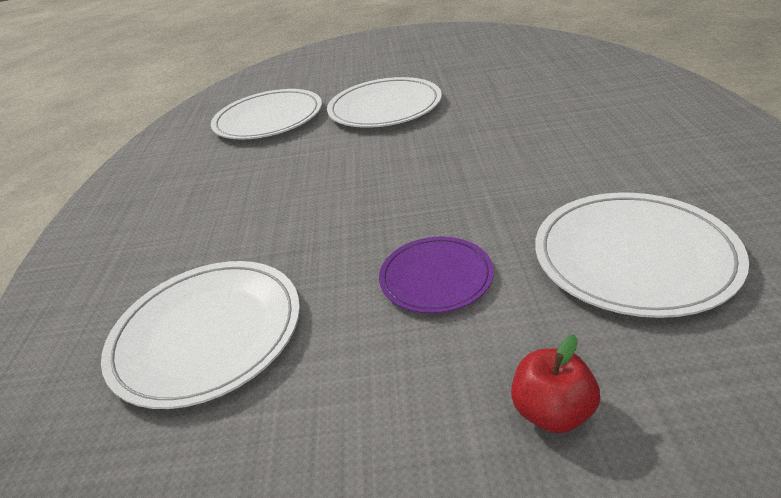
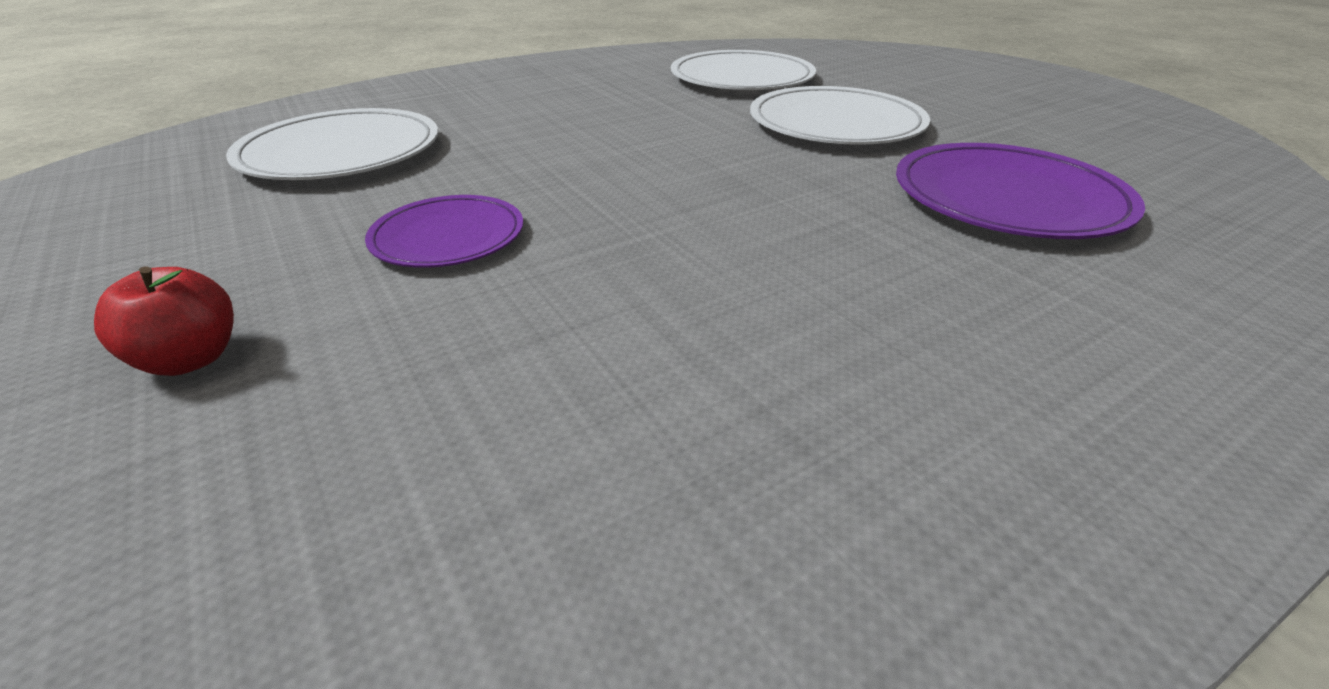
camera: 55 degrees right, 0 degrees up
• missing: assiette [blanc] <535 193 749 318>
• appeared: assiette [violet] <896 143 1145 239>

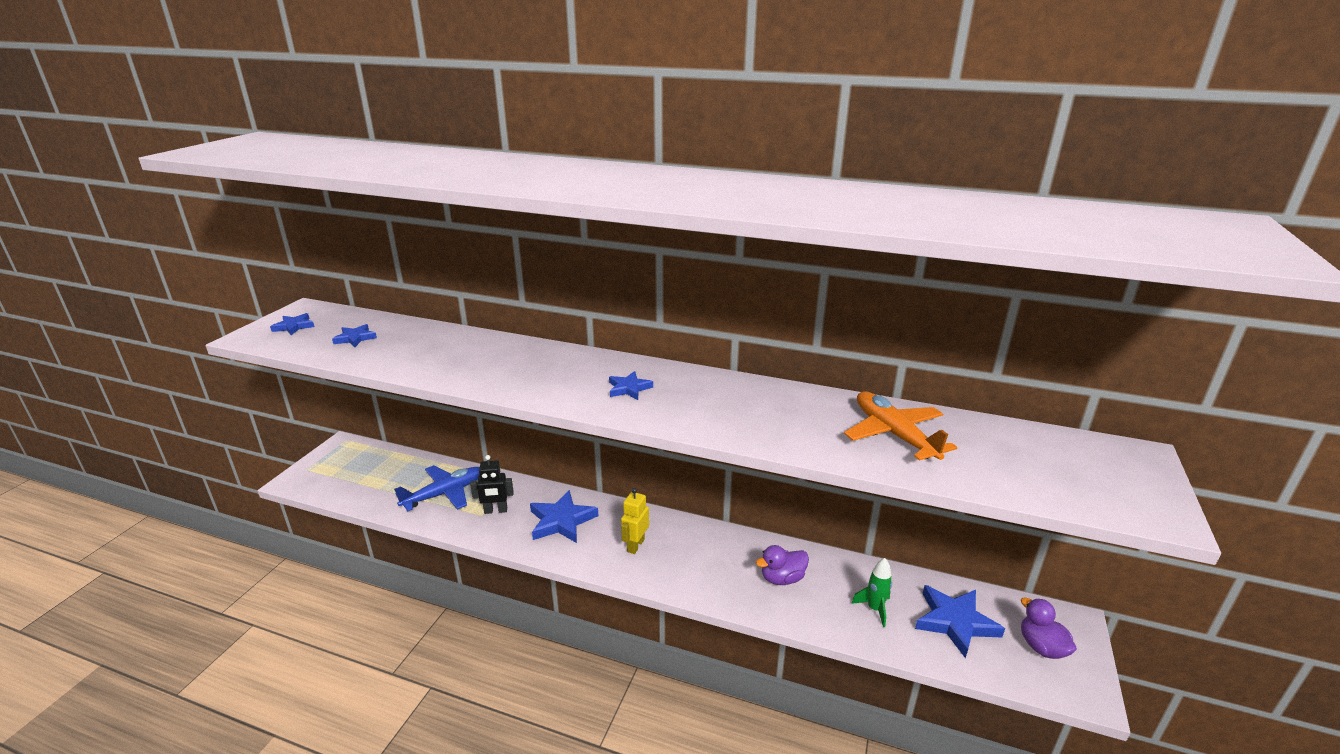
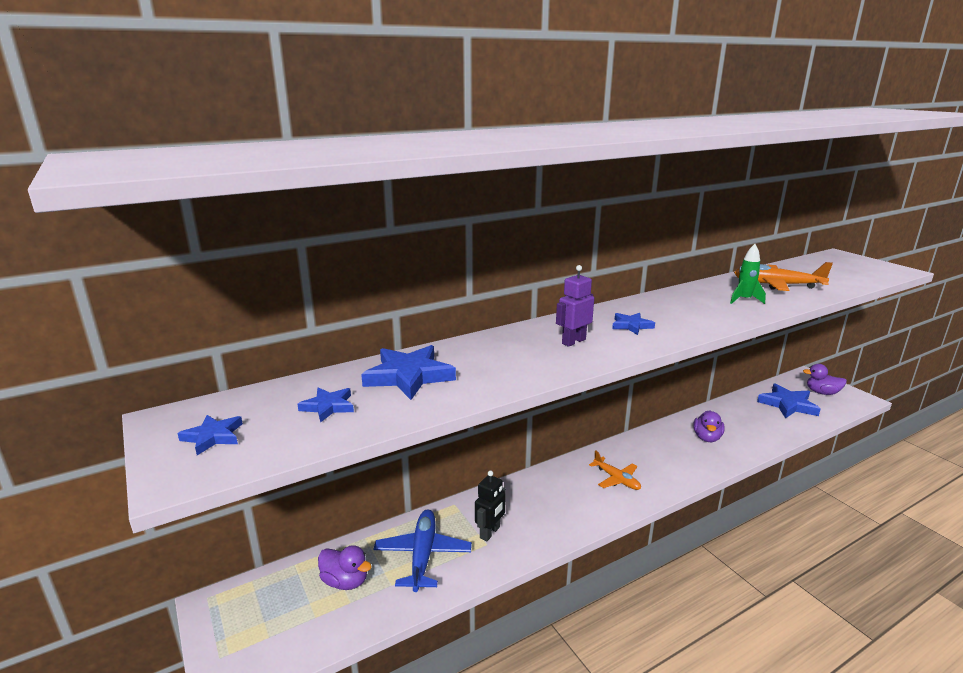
camera: 50 degrees left, 5 degrees down
• exchanged: robot [jaune] <621 488 649 554> to avion [orange] <589 450 641 490>
• relocated: étoile [bleu] <530 490 598 543> to <361 345 456 400>
• relocated: fusée [vert] <851 558 892 627> to <730 244 766 304>
• appeared: robot [violet] <556 265 594 347>
• appeared: canard [violet] <318 545 372 590>

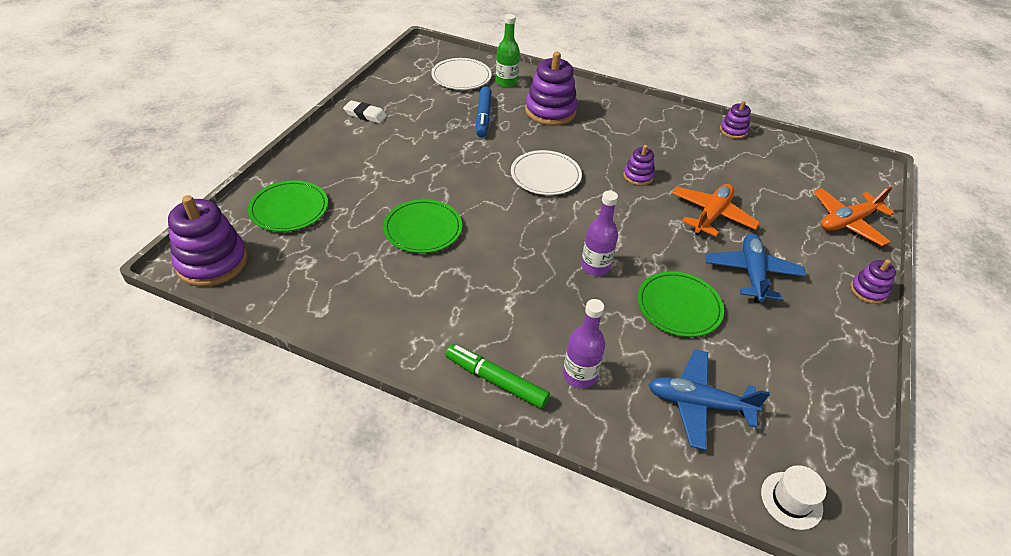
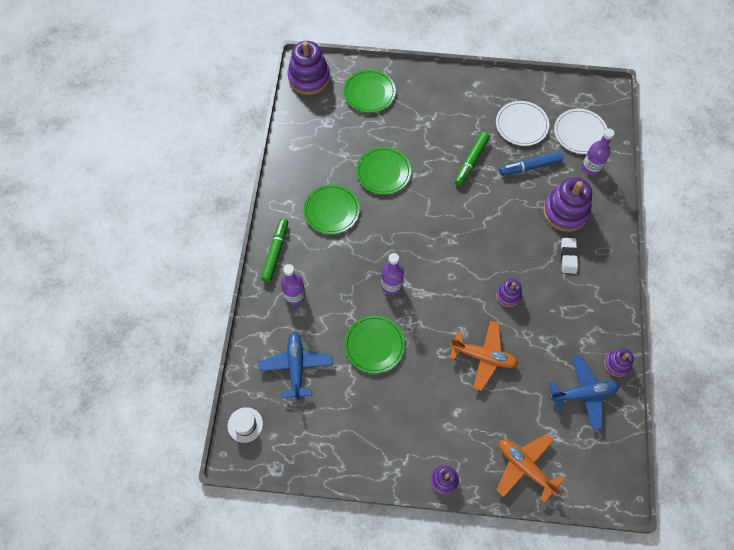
camera: 75 degrees right, 20 degrees up
• colour: bouteille [vert] <496 14 520 88> to bouteille [violet] <582 129 615 176>
• relocated: gomme [blanc] <343 100 387 124> to <561 238 578 274>
• relocated: assiette [blanc] <511 150 582 195> to <496 101 549 146>
• relocated: avion [bleu] <705 233 806 303> to <549 356 619 430>
• appeared: feutre [vert] <455 132 490 186>
• appeared: assiette [vert] <303 184 360 234>

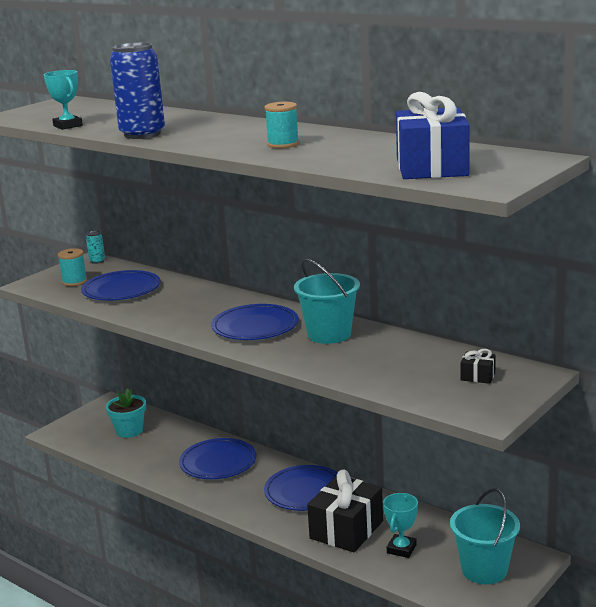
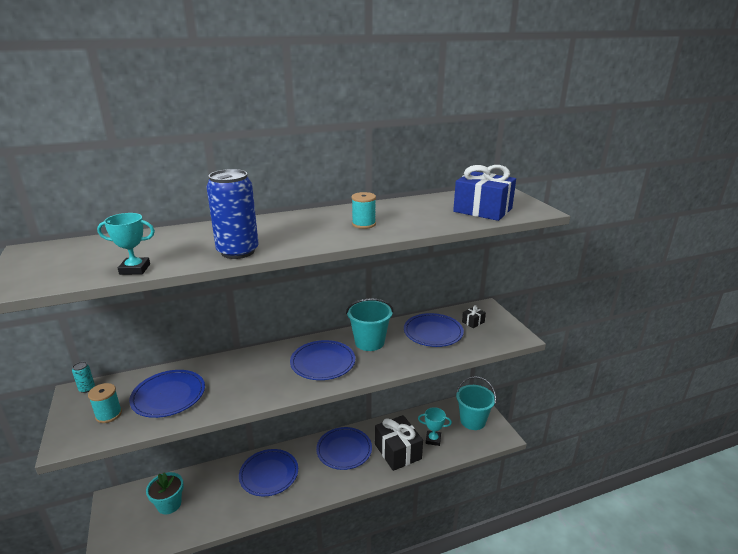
camera: 60 degrees left, 5 degrees up
• spun: trophée [turquoise] <383 493 418 558> = <418 407 452 446> 45 degrees counterclockwise
• appeared: assiette [bleu] <404 313 464 347>

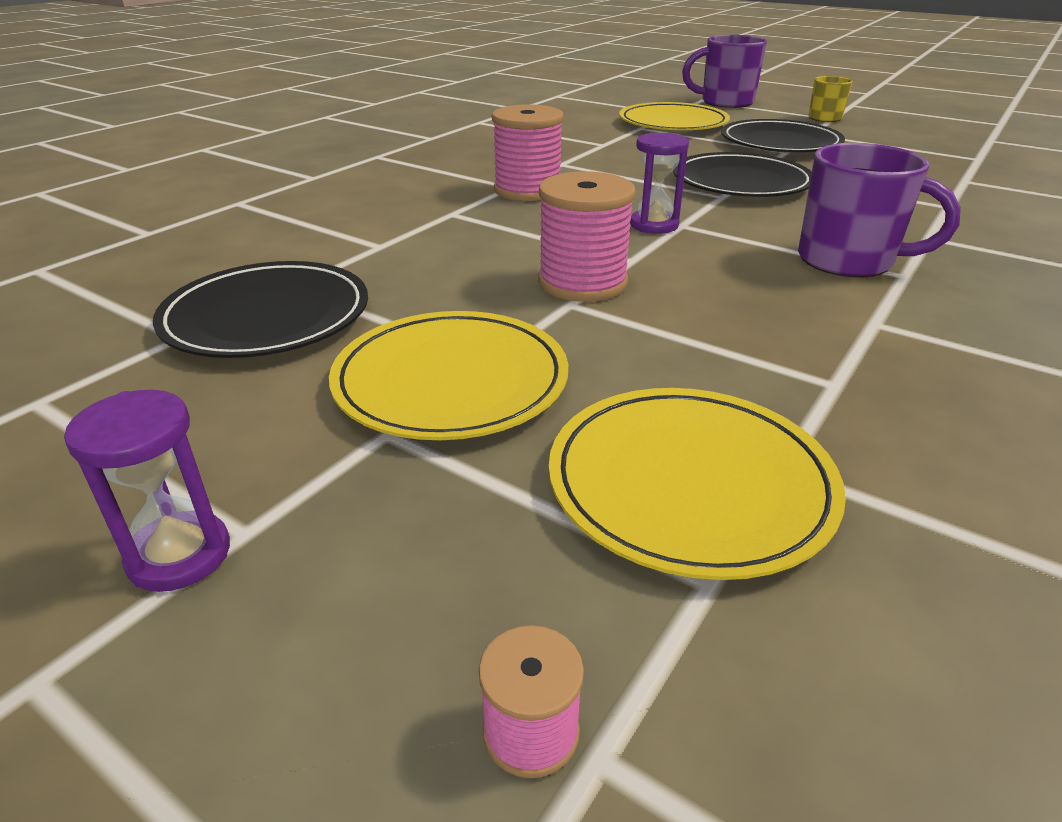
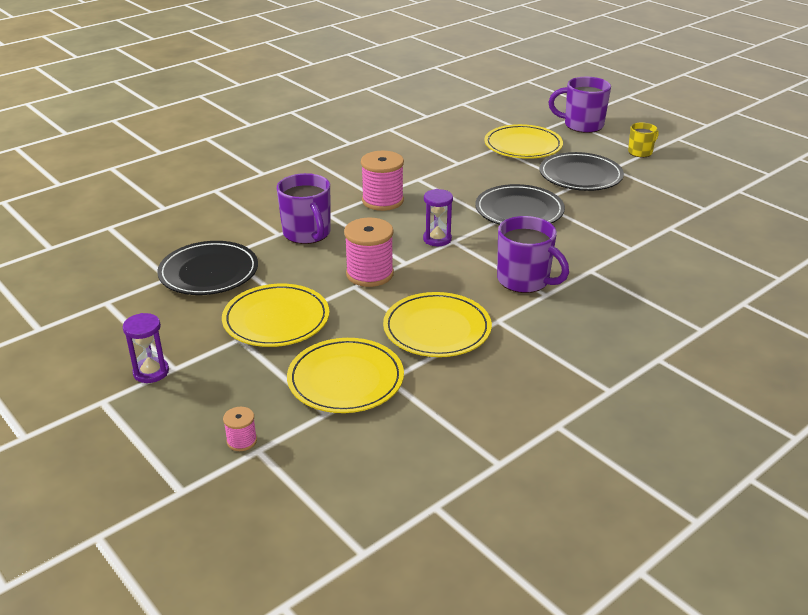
camera: 15 degrees right, 0 degrees up
• appeared: tasse [violet] <277 173 331 244>
• appeared: assiette [jaune] <383 292 492 357>

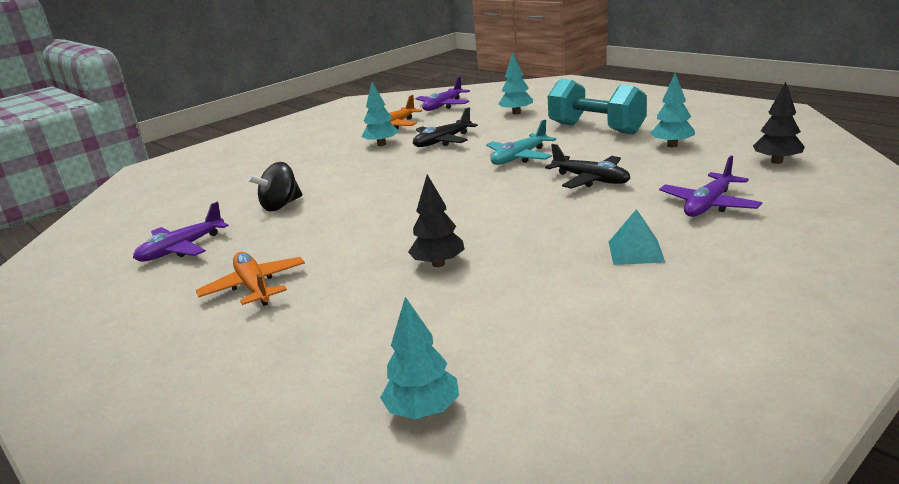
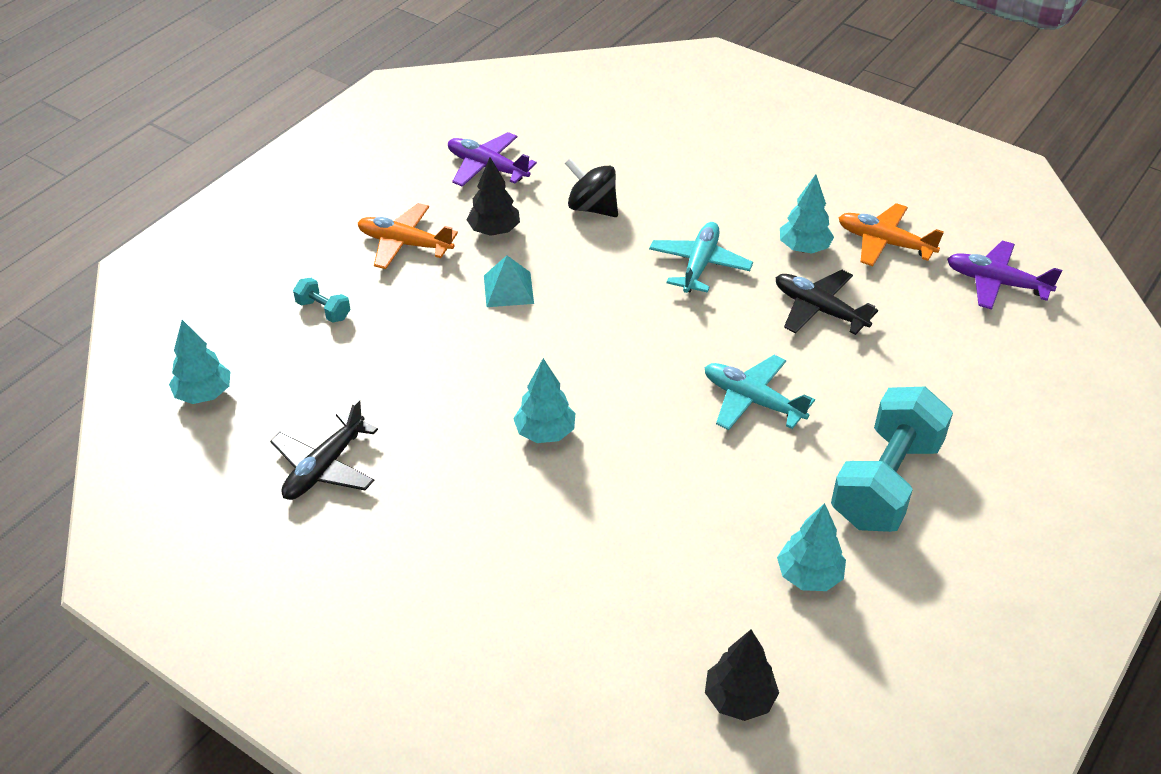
camera: 75 degrees right, 20 degrees up
• relocated: arbre [turquoise] <498 53 533 115> to <513 358 575 443>
• relocated: avion [noir] <545 144 630 189> to <270 399 378 500>
• missing: avion [violet] <659 156 762 217>
• relocated: arbre [noir] <408 174 465 267> to <466 157 520 236>
• relocated: pyramide [turquoise] <609 209 665 265> to <484 255 534 307>
• spun: avion [orange] <196 252 305 306> = <358 203 458 269> 120 degrees counterclockwise
• appeared: avion [turquoise] <649 222 753 293>
• appeared: haltère [turquoise] <293 278 351 323>

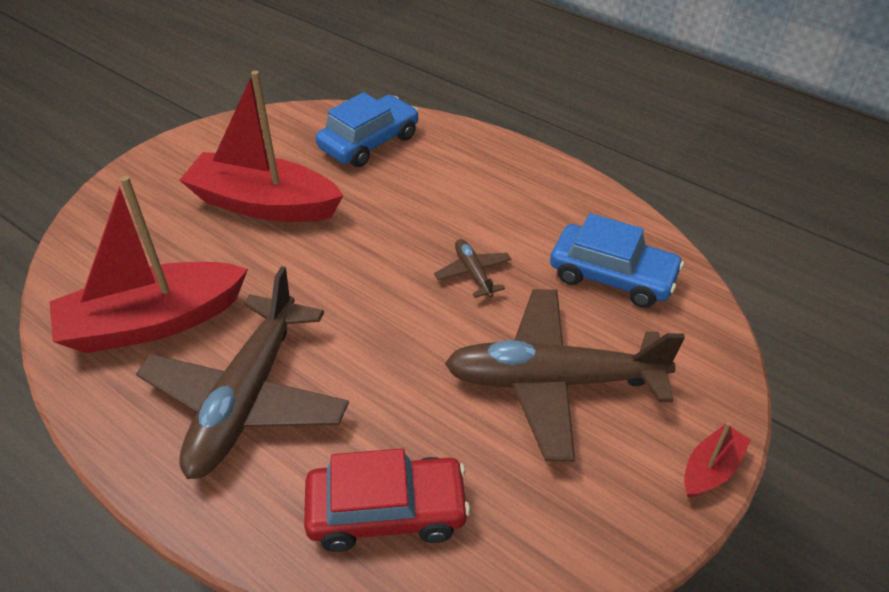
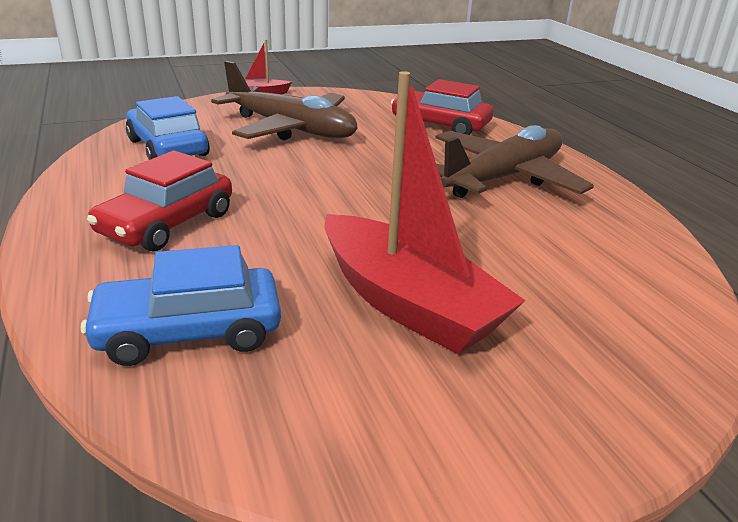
camera: 150 degrees left, 15 degrees down
• missing: bateau [rouge] <49 176 248 353>
• missing: avion [marron] <434 239 512 298>
• appeared: voiture [rouge] <87 150 232 252>

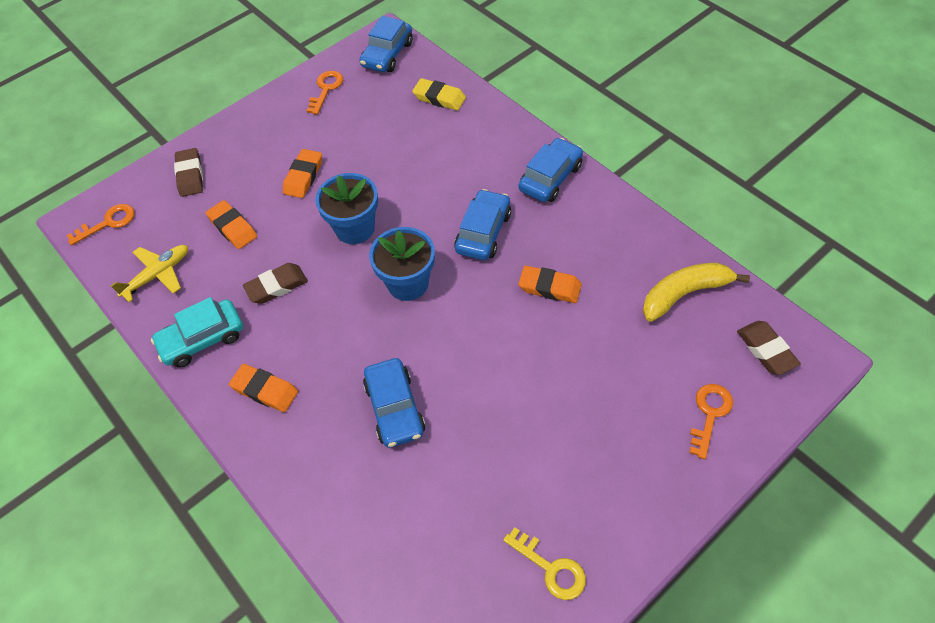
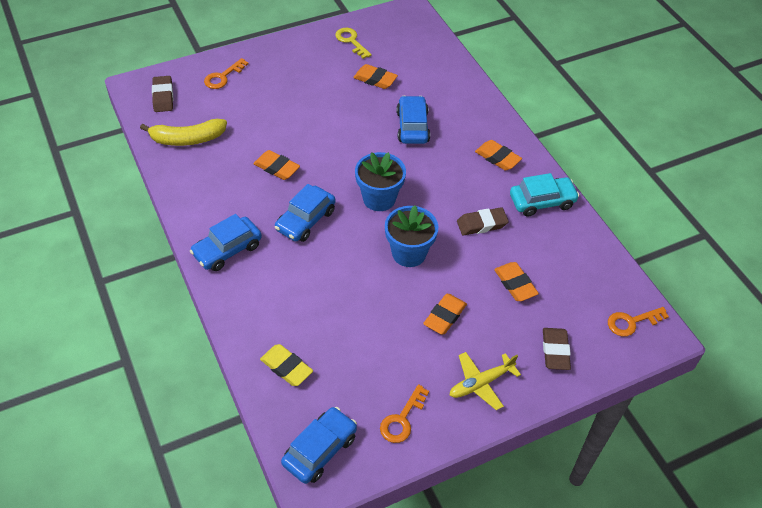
camera: 170 degrees left, 5 degrees down
• relocated: avion [jaune] <111 245 188 302> to <450 352 521 410>
• appeared: gomme [orange] <353 64 398 89>

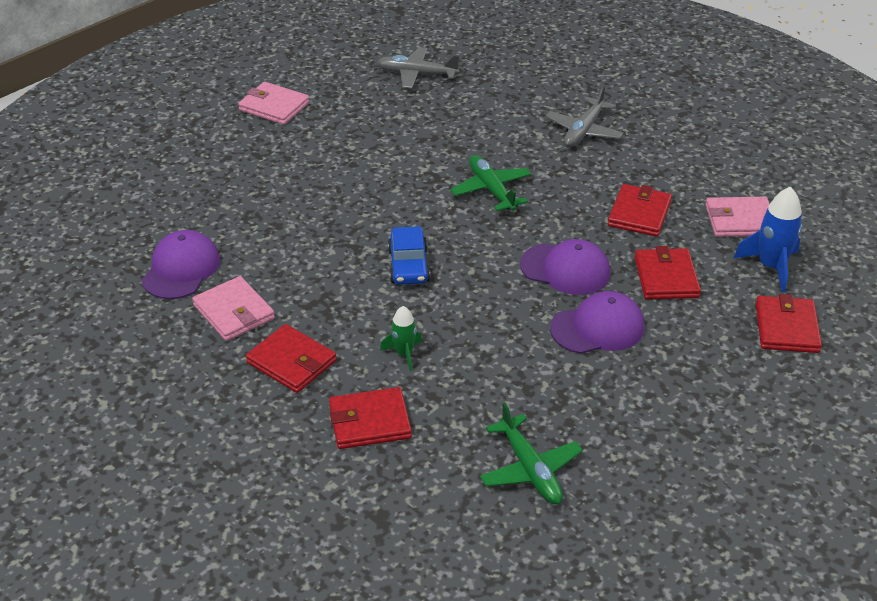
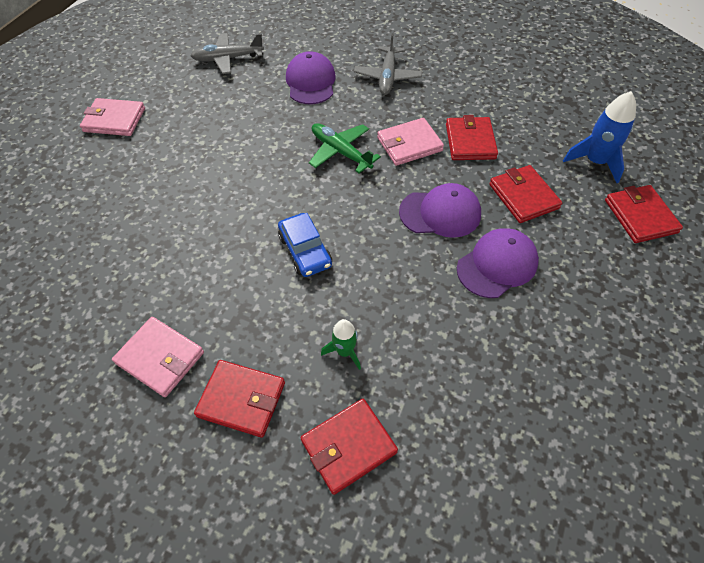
camera: 20 degrees left, 15 degrees up
• relocated: portefeuille [rose] <705 197 769 237> to <377 118 444 166>
• relocated: casquette [violet] <142 230 220 299> to <286 51 336 104>
• missing: avion [vert] <480 402 583 504>

